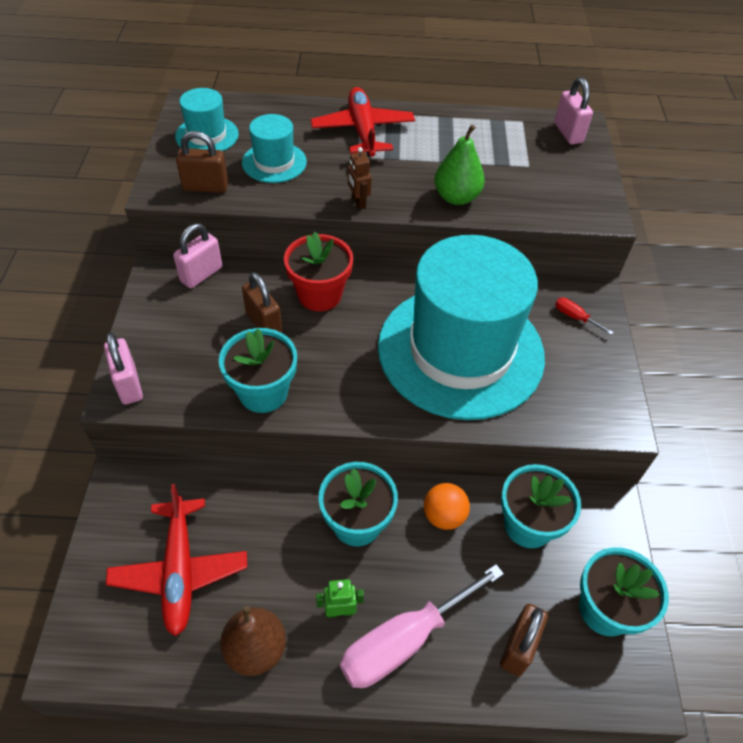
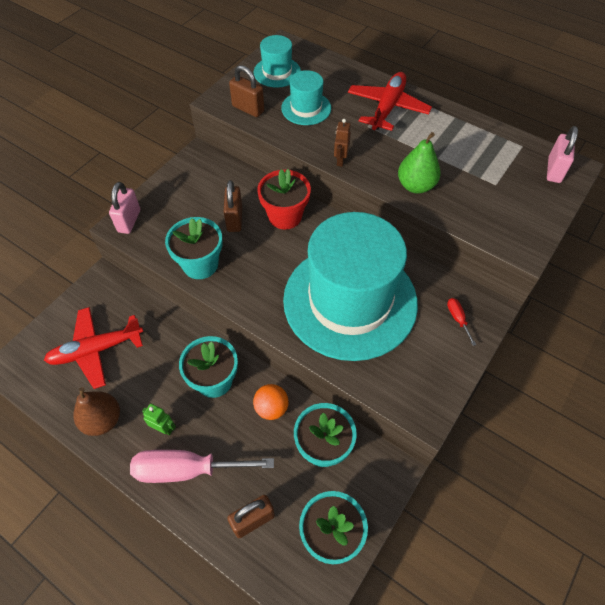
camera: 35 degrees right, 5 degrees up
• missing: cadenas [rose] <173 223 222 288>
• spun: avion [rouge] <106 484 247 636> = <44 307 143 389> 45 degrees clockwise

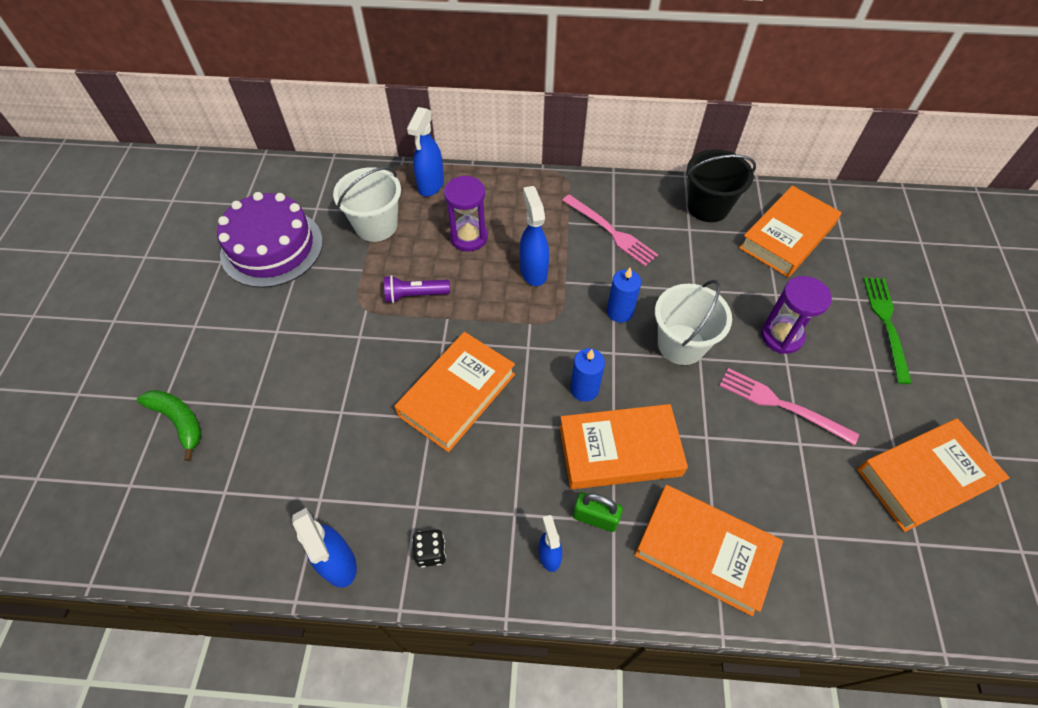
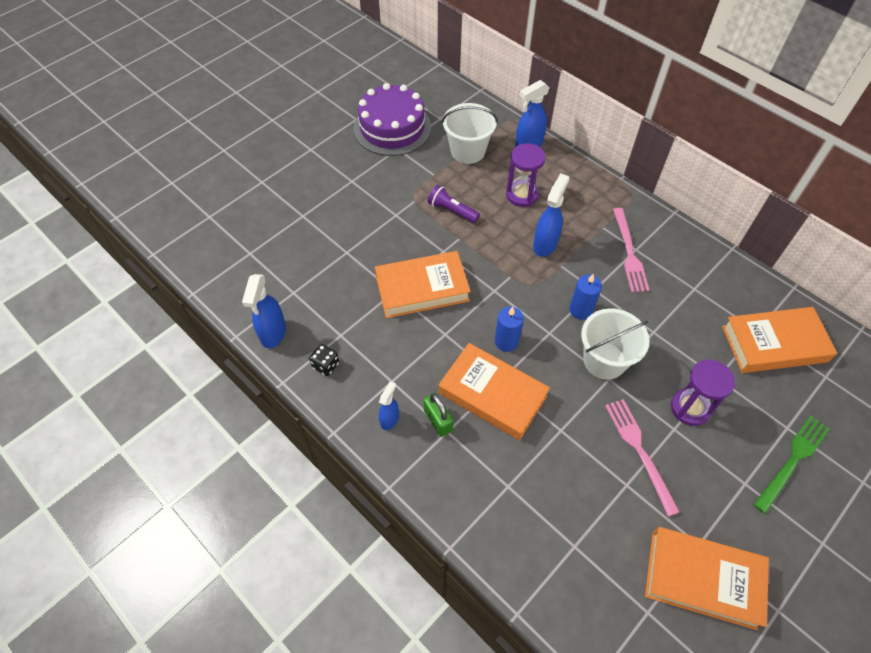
camera: 40 degrees right, 0 degrees up
• missing: seau [noir] <686 149 756 222>
• missing: banane [vert] <137 390 202 461>
• missing: livre [orange] <634 485 783 616>

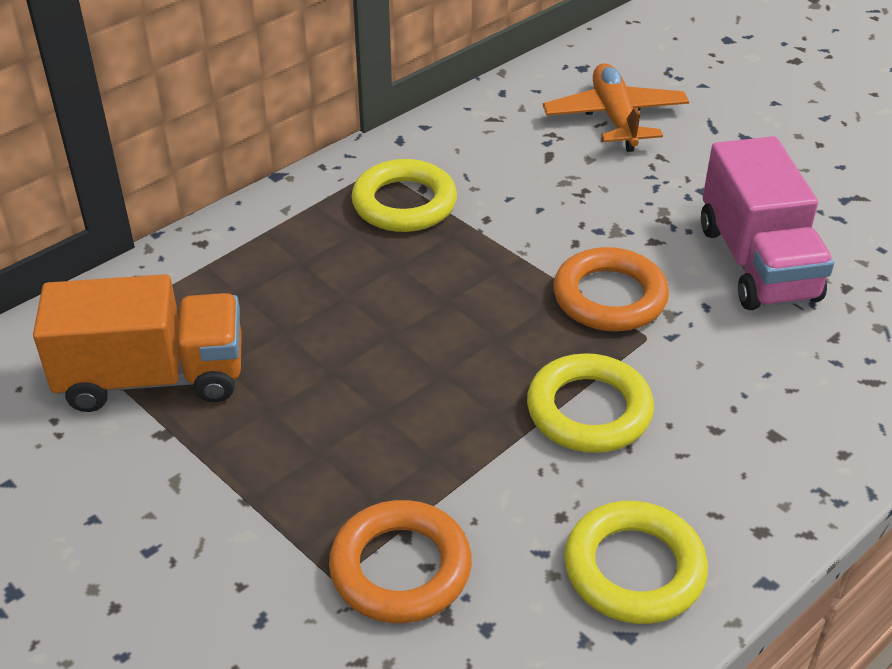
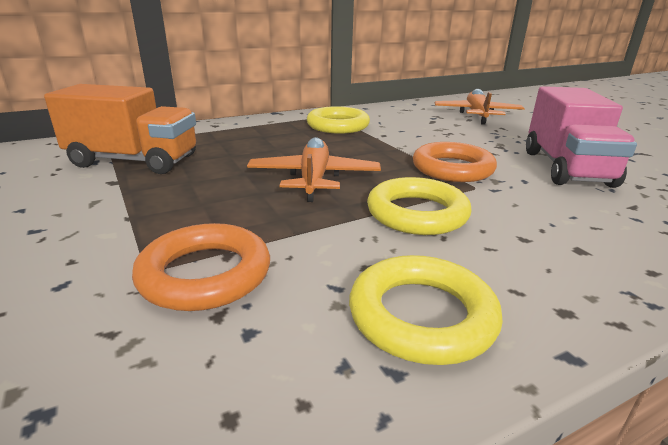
camera: 15 degrees right, 15 degrees down
• appeared: avion [orange] <247 137 381 202>

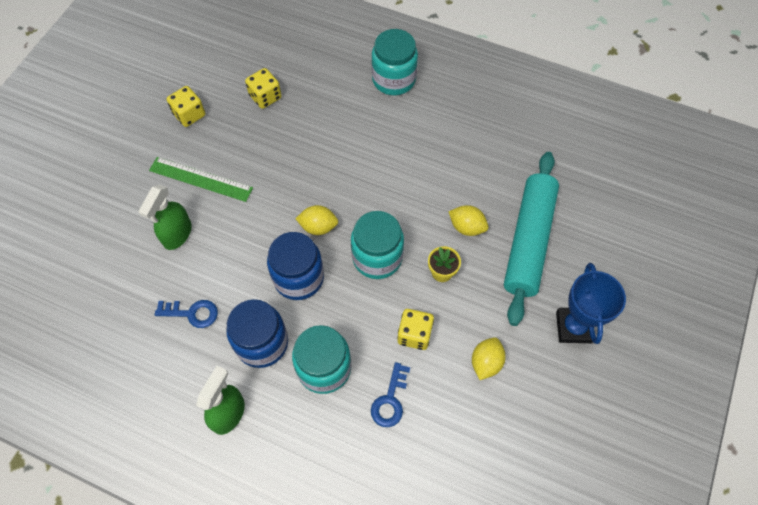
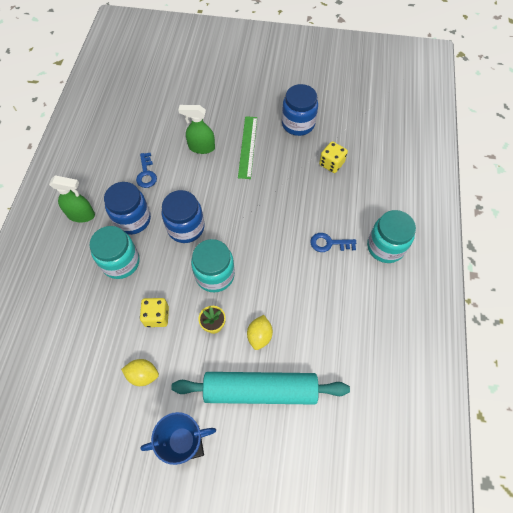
camera: 75 degrees right, 0 degrees up
• exchanged: dé [jaune] <167 86 205 127> to bocal [bleu] <282 84 318 136>
• missing: citron [jaune] <295 205 338 235>
• relocated: clé [bleu] <371 362 410 427> to <310 233 356 252>

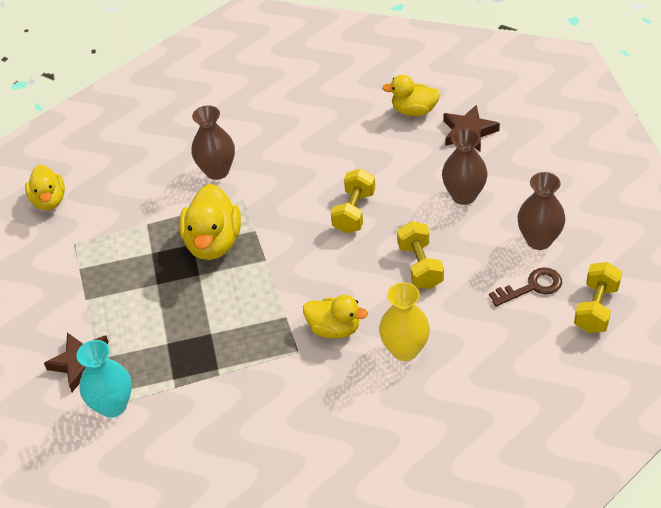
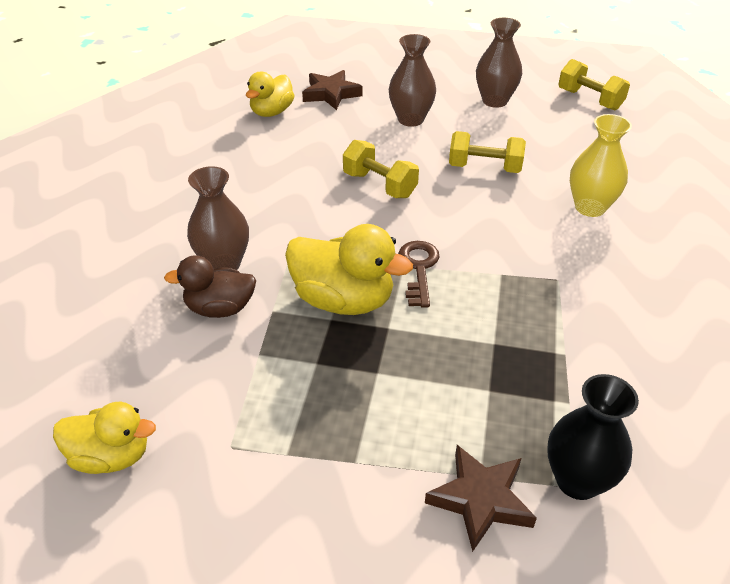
camera: 70 degrees left, 5 degrees down
• relocated: clé [marron] <489 267 562 307> to <398 241 440 307>
• missing: canard [jaune] <303 295 368 339>
• colour: vase [turquoise] <77 340 132 418> to vase [noir] <547 374 639 500>
• appeared: canard [marron] <164 255 256 318>

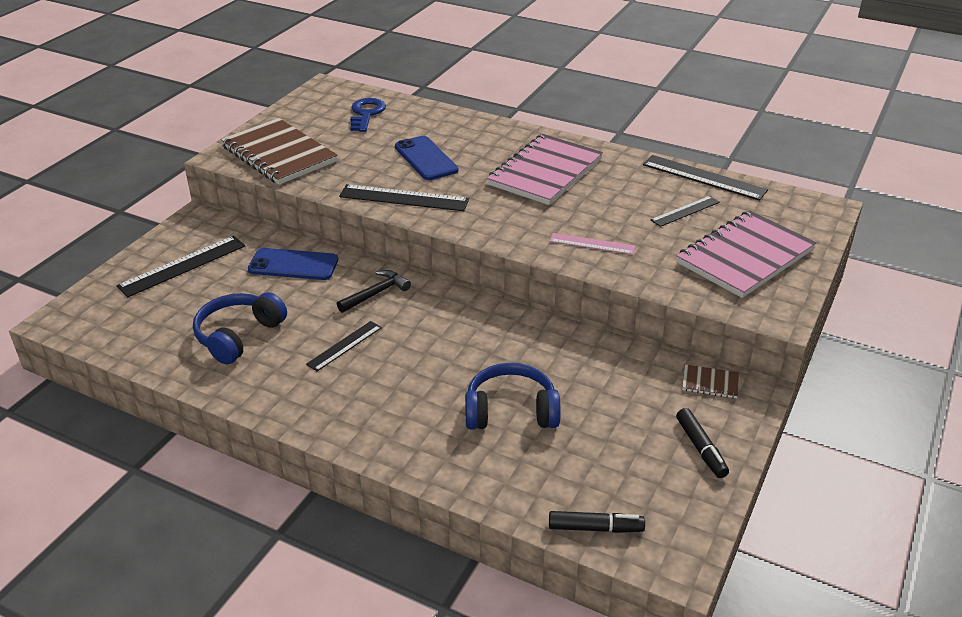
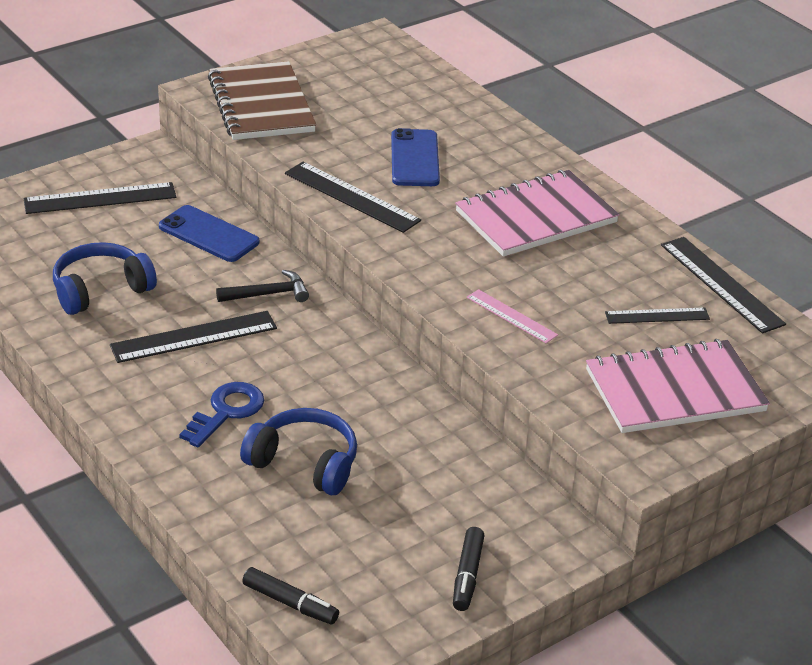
camera: 25 degrees right, 0 degrees up
• relocated: clé [bleu] <350 98 386 132> to <179 382 264 448>
• size: règle [noir] <306 321 382 371> = <110 311 277 363> x1.63
• missing: carnet [marron] <682 364 739 398>

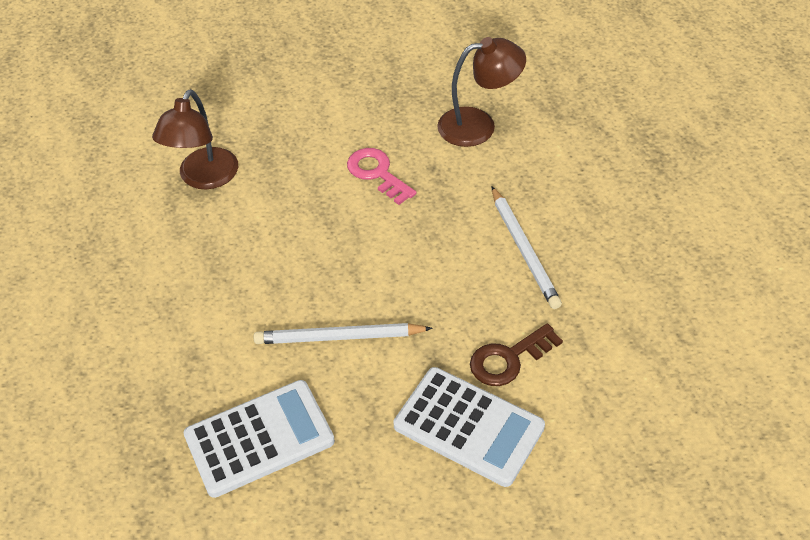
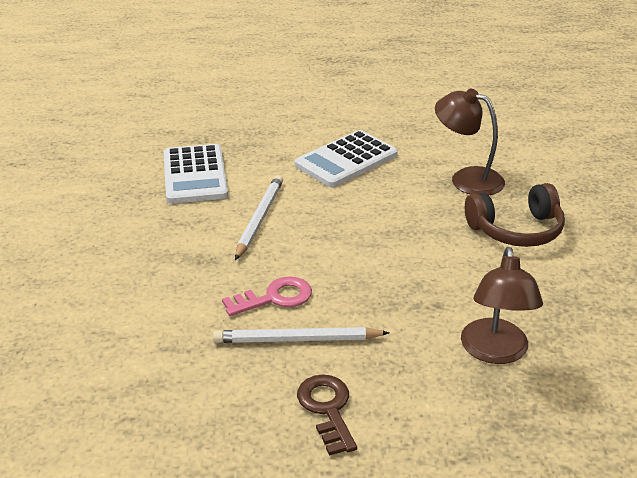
camera: 105 degrees right, 15 degrees down
• relocated: clé [rose] <347 148 417 205> to <222 276 312 316>
• relocated: clé [marron] <470 323 563 386> to <297 374 357 456>
• relocated: calculatrice [blanc] <393 367 545 487> to <295 130 398 187>
• appeared: casque audio [marron] <465 183 565 247>

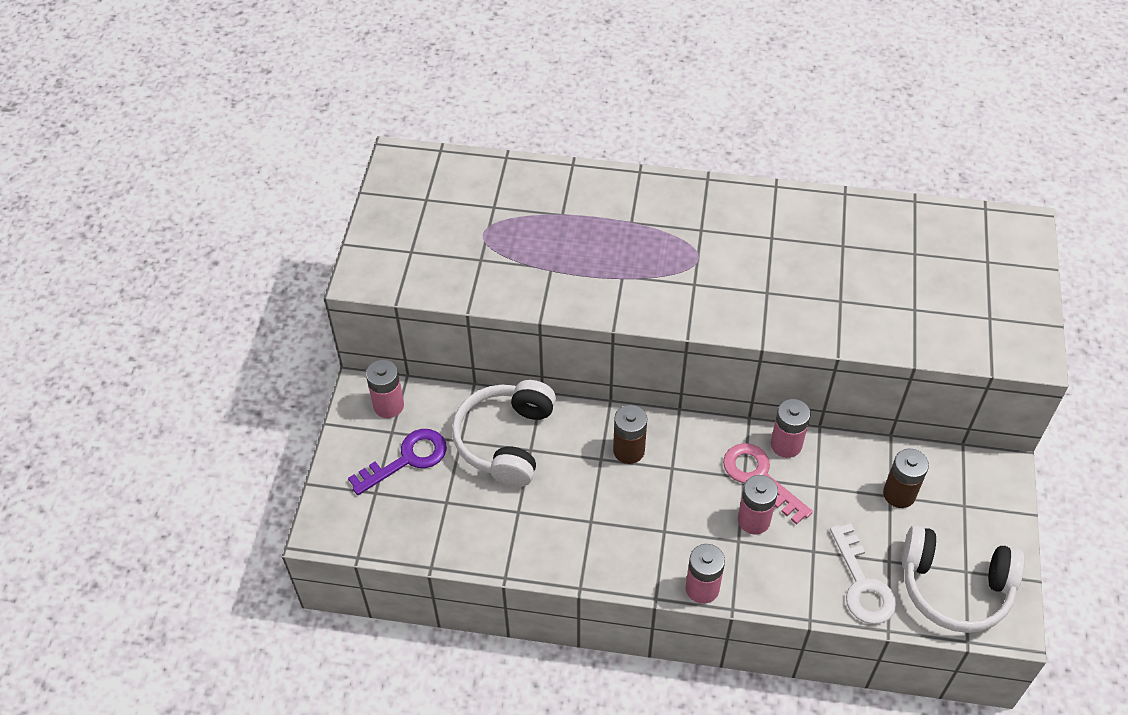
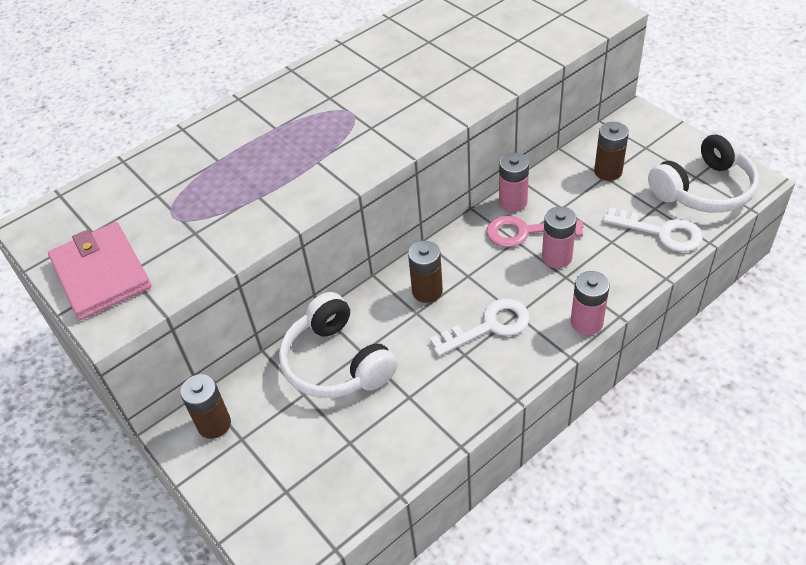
camera: 45 degrees left, 5 degrees down
• colour: pile [rose] <366 360 404 418> to pile [marron] <180 374 231 439>
• missing: clé [violet] <348 429 447 495>
• appeared: portefeuille [rose] <48 222 151 320>
• appeared: clé [blanc] <430 298 530 356>

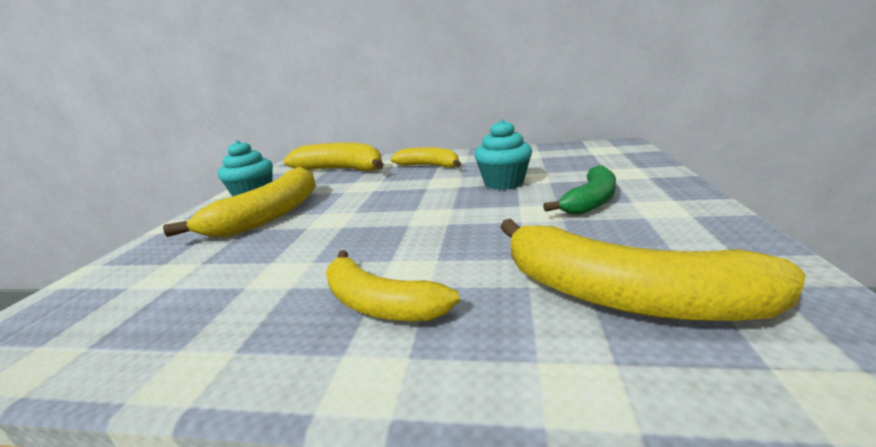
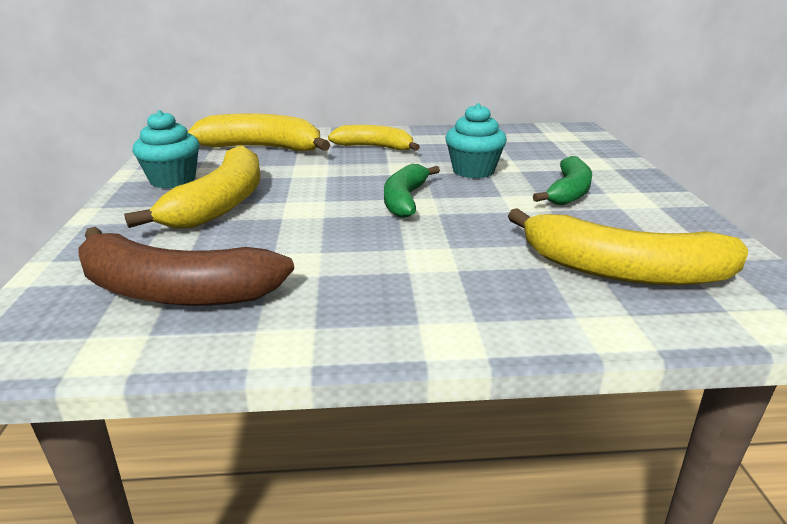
camera: 15 degrees left, 5 degrees up
• missing: banane [jaune] <326 250 460 321>
• appeared: banane [vert] <384 164 440 218>
• appeared: banane [marron] <78 227 294 306>

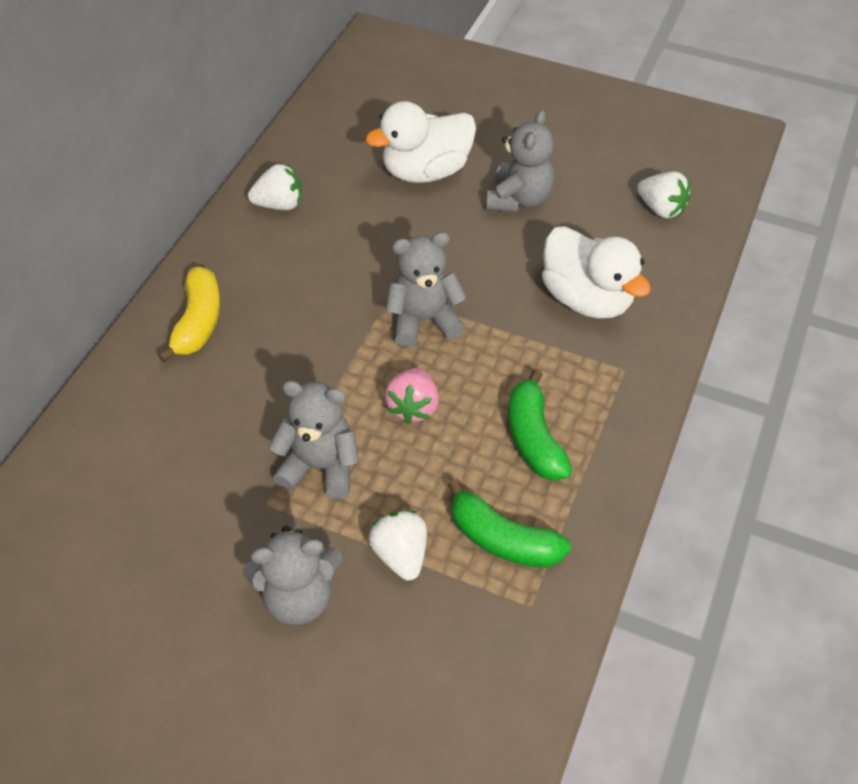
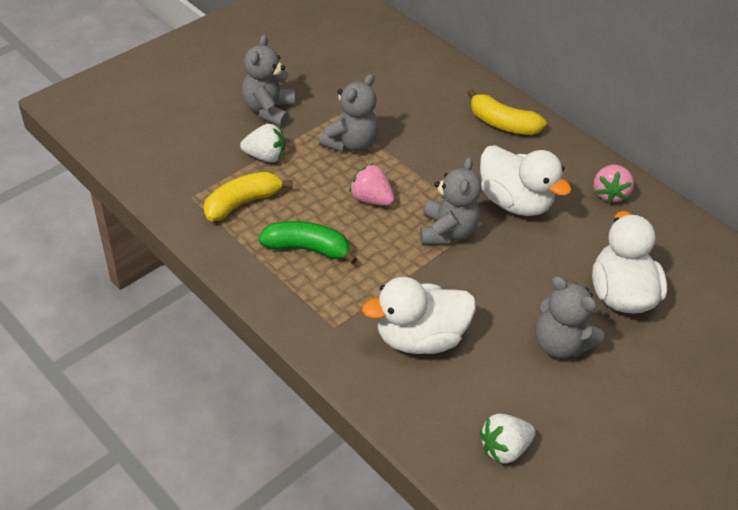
camera: 110 degrees right, 5 degrees down
• colour: fraise [blanc] <248 164 302 210> to fraise [rose] <594 164 634 203>
• colour: banane [vert] <448 479 571 568> to banane [jaune] <204 171 293 221>
• appeared: canard [blanc] <480 145 571 216>

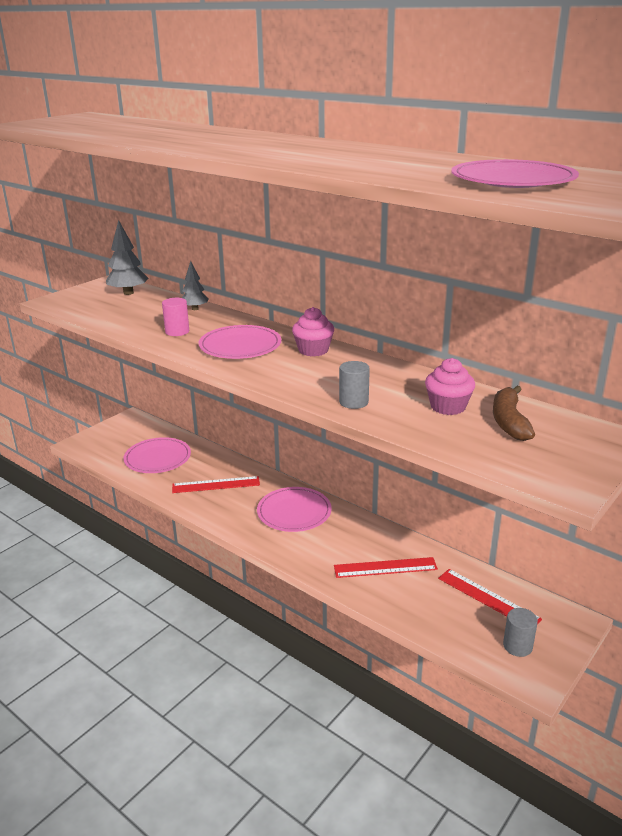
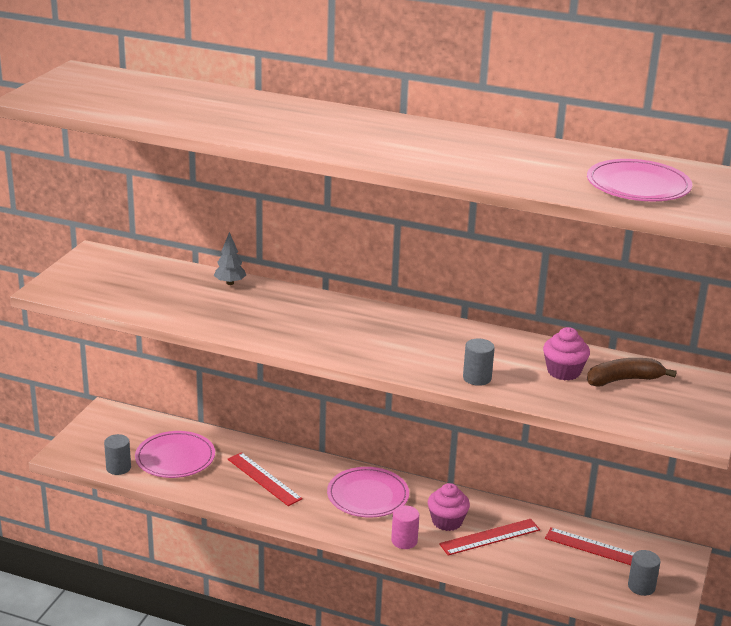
camera: 20 degrees left, 0 degrees up
• missing: arbre [gris] <106 220 148 295>
• relocated: cylindre [rose] <162 298 189 336> to <391 505 419 549>
• relocated: muffin [rose] <292 307 334 356> to <428 483 470 531>
• missing: assiette [rose] <199 325 281 359>
• spun: banane [marron] <493 386 535 441> = <587 358 677 387> 90 degrees clockwise
• spun: règle [rouge] <172 476 260 493> = <228 452 303 506> 75 degrees clockwise
• appeared: cylindre [gris] <104 434 131 475>

